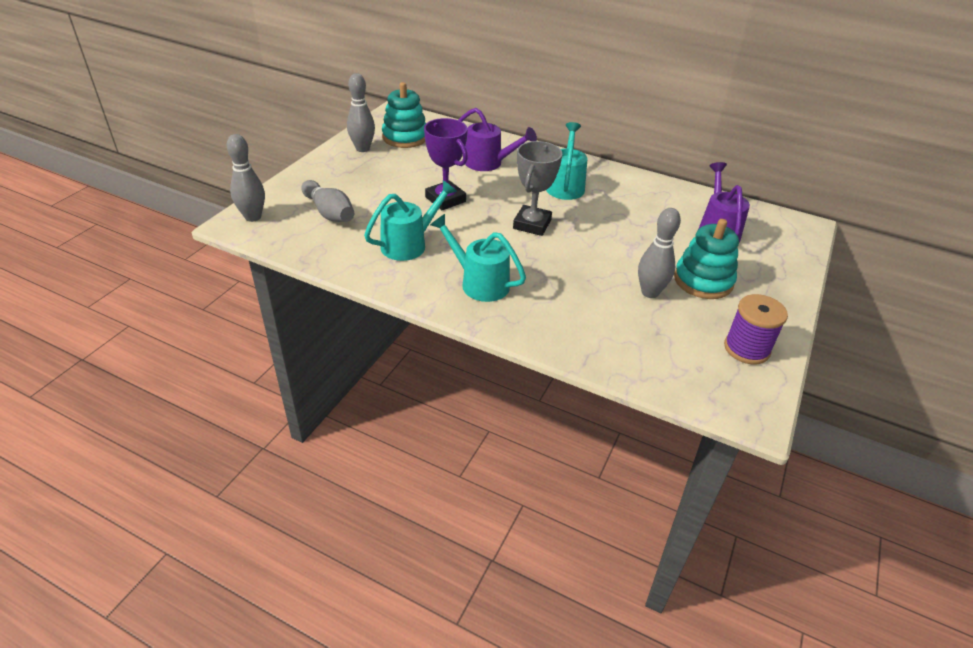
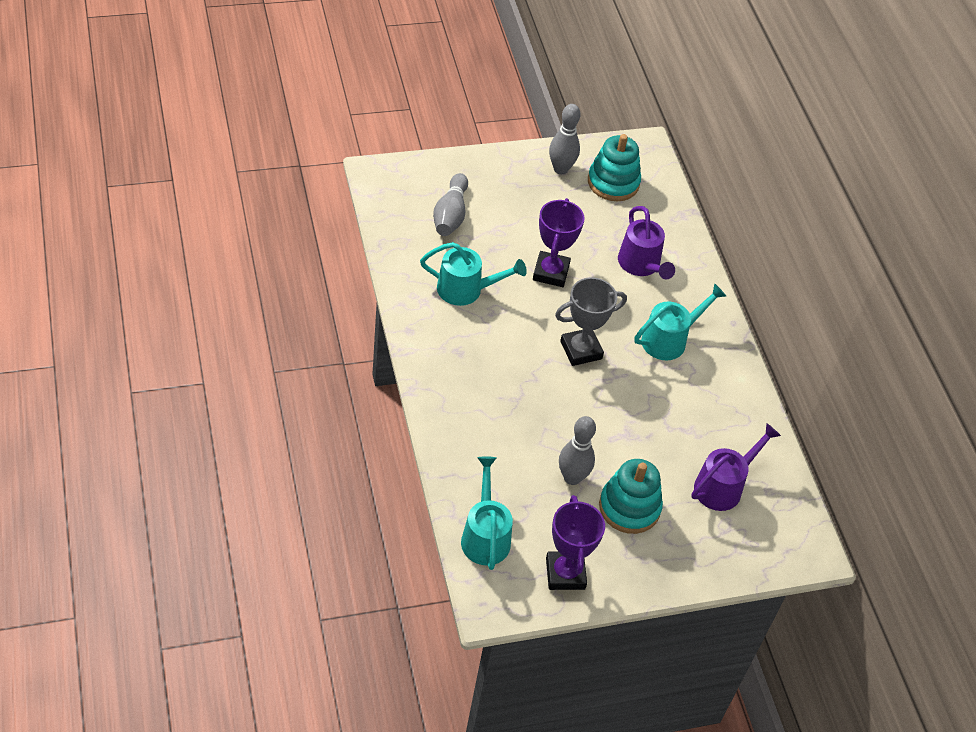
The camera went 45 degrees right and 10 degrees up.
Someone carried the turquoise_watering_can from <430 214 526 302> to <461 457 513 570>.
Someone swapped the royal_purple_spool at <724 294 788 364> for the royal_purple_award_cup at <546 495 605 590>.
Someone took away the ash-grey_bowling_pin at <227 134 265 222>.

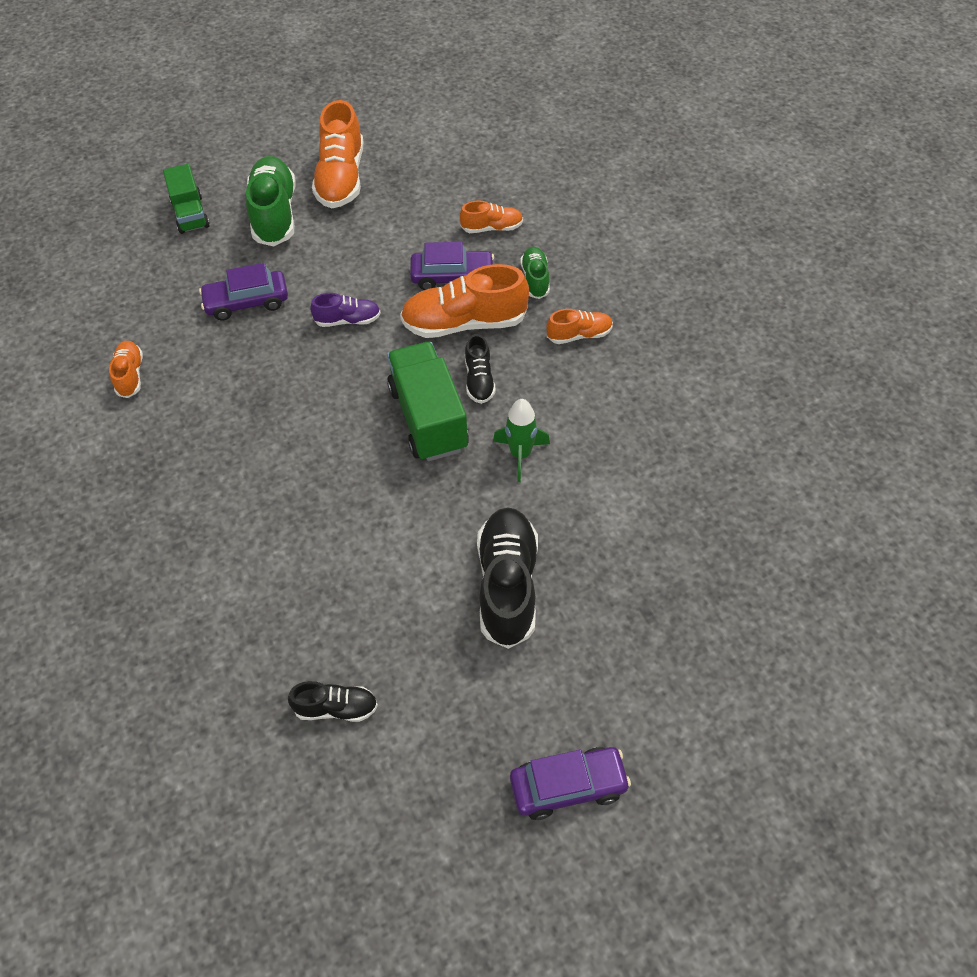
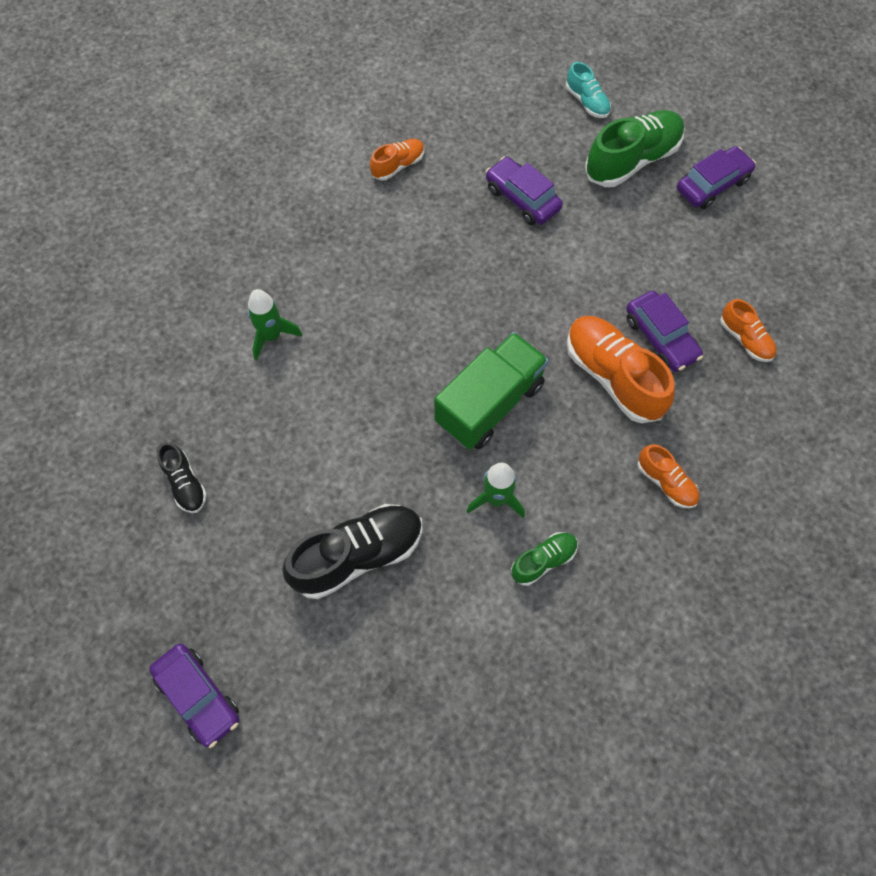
The camera went 60 degrees right and 10 degrees up.
Someone put down the leaf-green_toy_rocket at <248 289 302 360>.
Someone carried the leaf-green_shoe from <521 247 550 299> to <511 532 578 586>.
Someone swapped the leaf-green_truck at <163 164 210 234> for the turquoise_shoe at <566 62 611 118>.
Someone swapped the orange_shoe at <312 100 363 208> for the royal_purple_car at <677 146 756 209>.
Someone took away the royal_purple_shoe at <310 293 381 327>.
Someone took away the ebony_shoe at <465 334 496 404>.

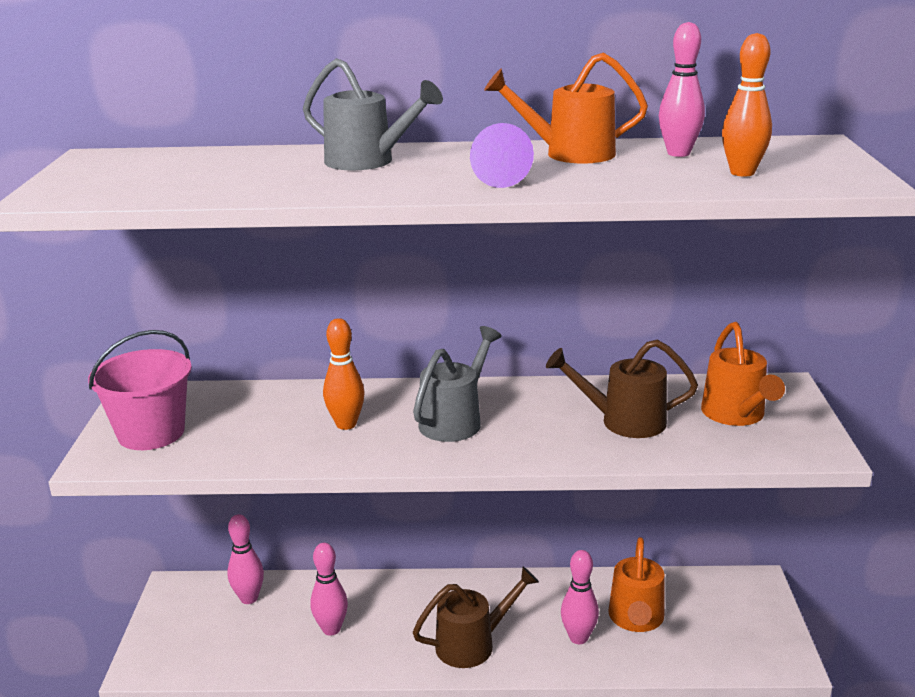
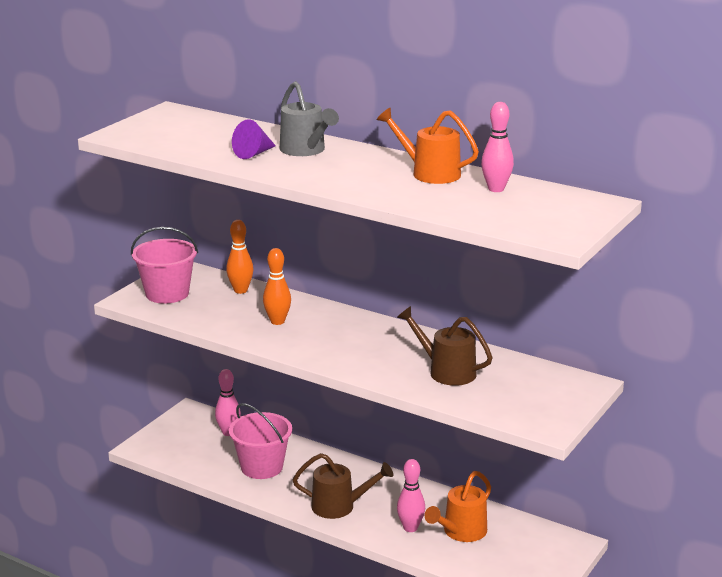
The camera went 30 degrees right and 0 degrees up.
Someone carried the orange_bowling_pin from <722 33 772 177> to <226 220 254 294>.
Someone swapped the pink_bowling_pin at <310 543 348 636> for the pink_pail at <229 403 292 479>.
Someone carried the royal_purple_cone_shape from <470 123 534 188> to <232 119 276 159>.
Someone took away the ash-grey_watering_can at <413 326 502 442>.
Someone took away the orange_watering_can at <701 322 785 426>.

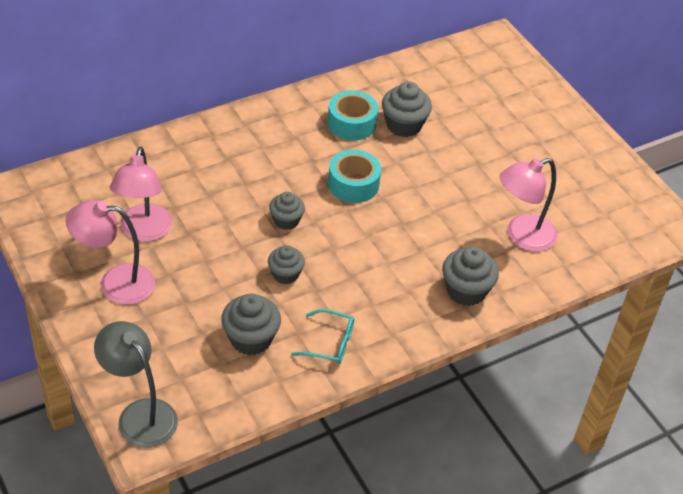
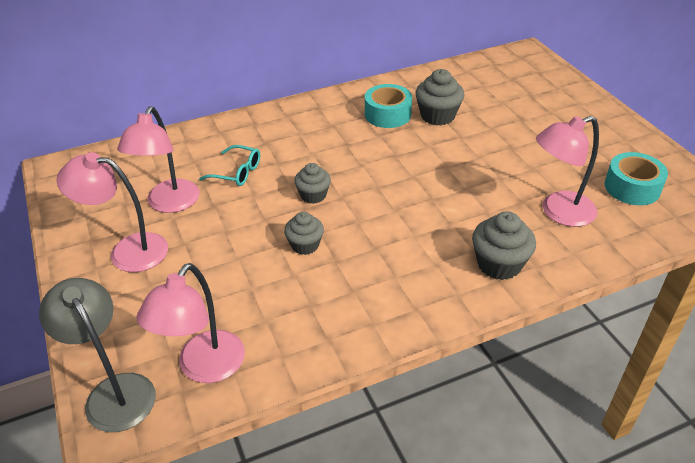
The camera went 10 degrees right and 5 degrees down.
Someone put down the pink_lamp at <136 263 245 383>.
Someone carried the turquoise_glasses from <291 309 354 364> to <199 145 260 186>.
Someone carried the turquoise_sticky_tape from <328 150 381 203> to <605 152 668 205>.
Someone took away the ash-grey_cupcake at <221 293 281 355>.

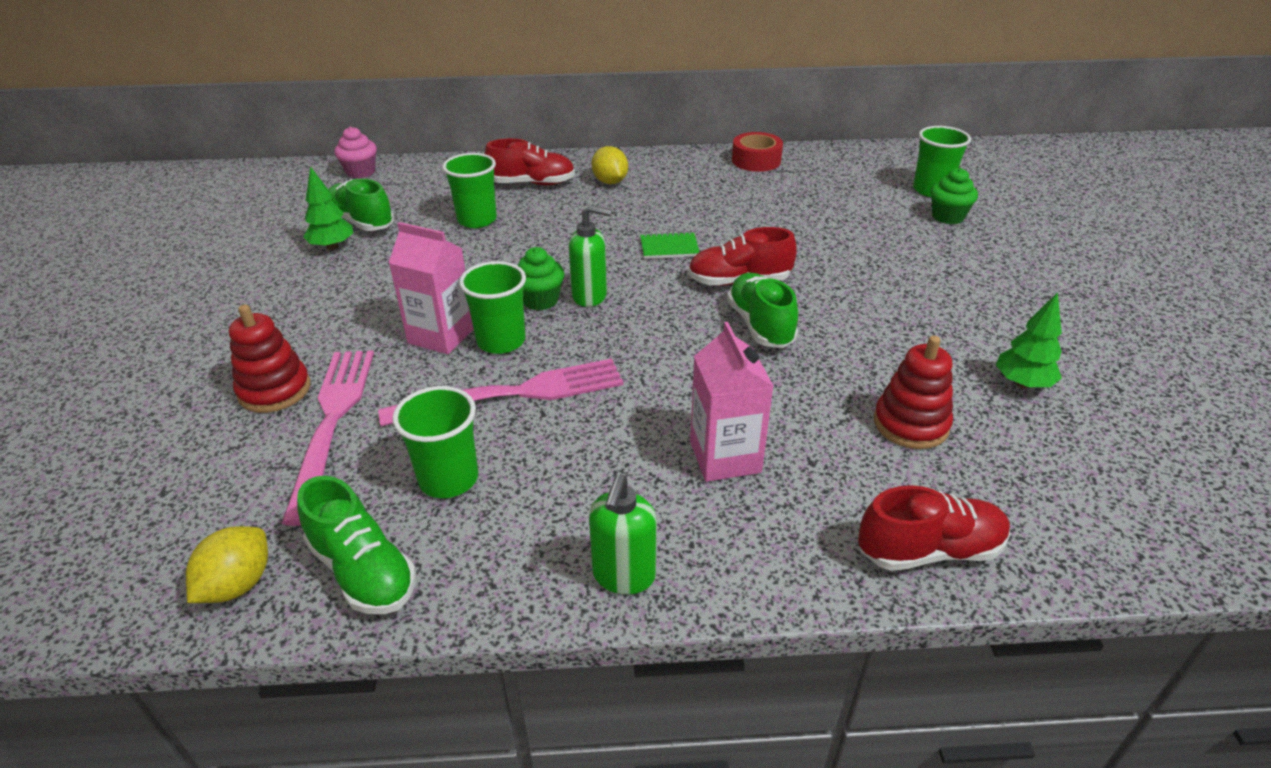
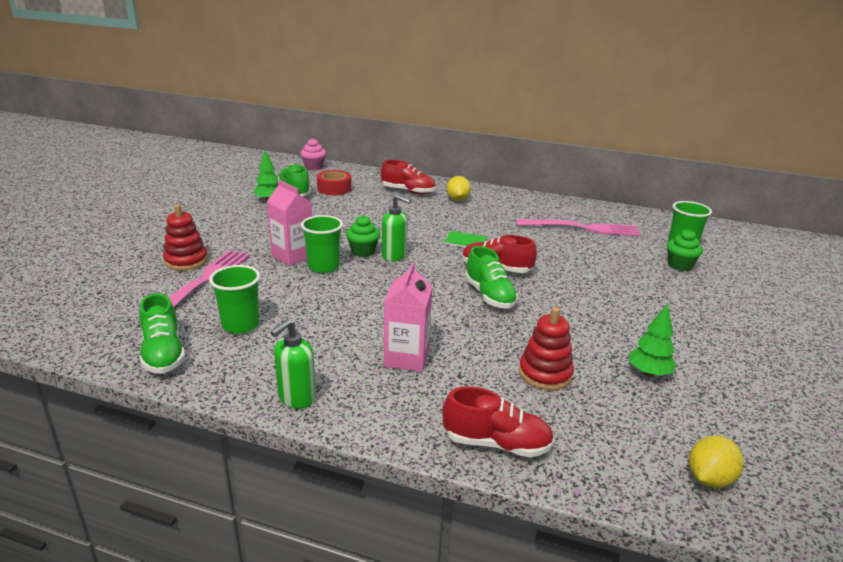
The camera went 20 degrees right and 10 degrees down.
Someone carried the red_sticky_tape from <732 132 783 172> to <317 170 351 195>.
Someone rotated the leaf-green_shoe at <727 273 798 348> by 150 degrees clockwise.
Someone carried the pink_table_fork from <378 359 623 427> to <516 219 640 236>.
Someone carried the golden_lemon from <186 526 268 603> to <689 436 743 488>.
Someone took away the leaf-green_cup at <442 153 497 228>.

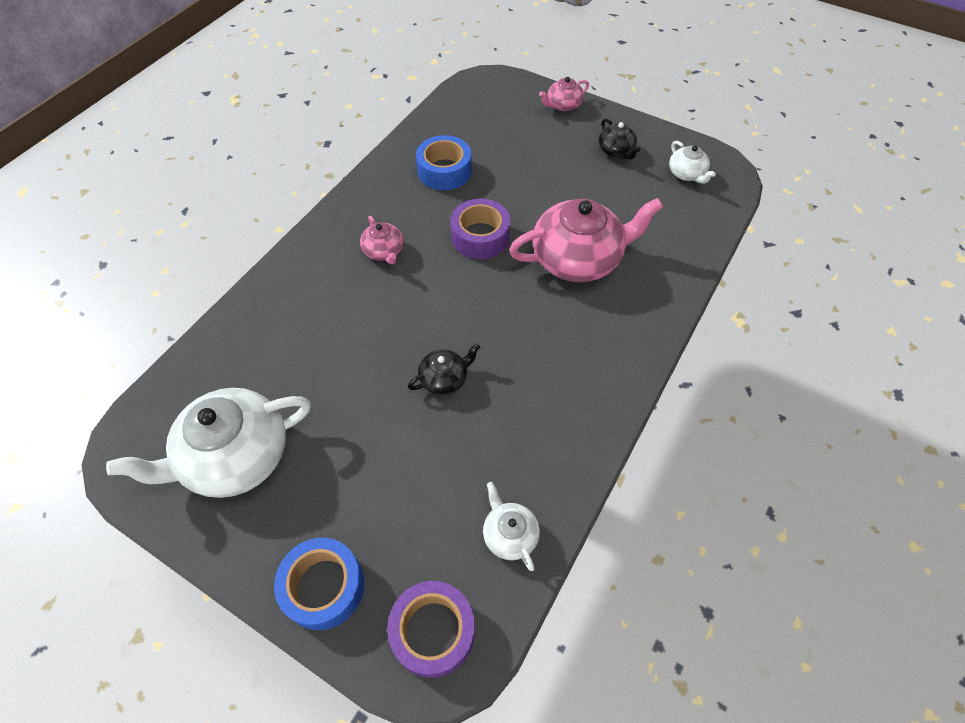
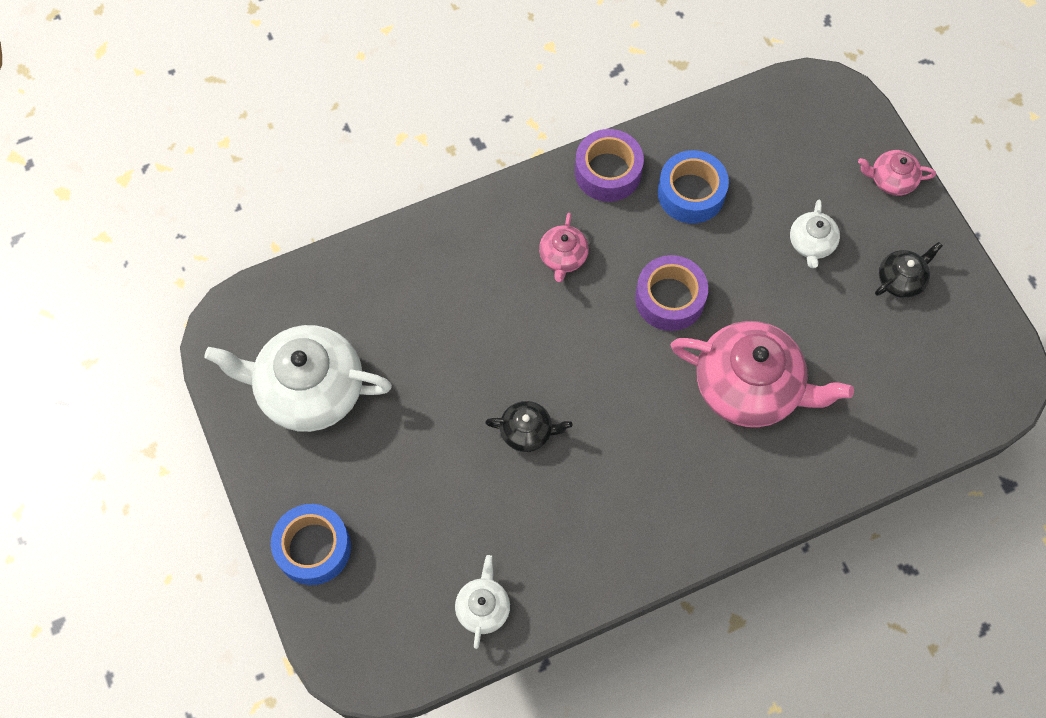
The camera went 35 degrees right and 10 degrees up.
Someone carried the royal_purple_sticky_tape from <387 581 475 678> to <575 129 644 202>.
Someone carried the white_teapot from <669 141 716 184> to <790 199 840 268>.
Someone rotated the ebony_teapot at <598 119 640 160> by 135 degrees counterclockwise.

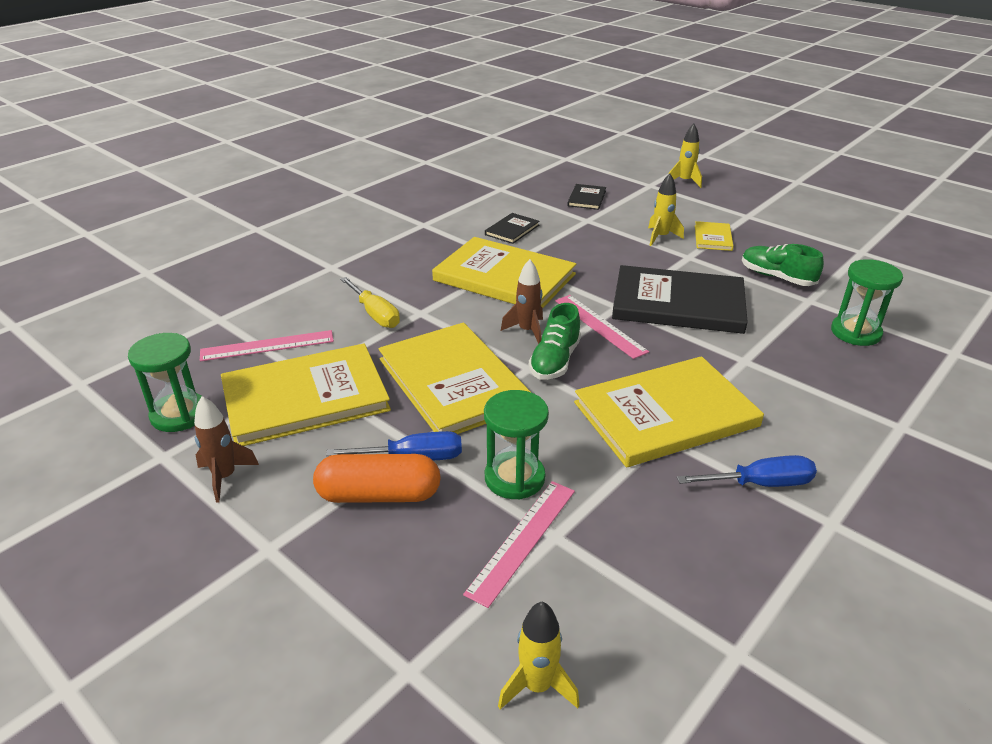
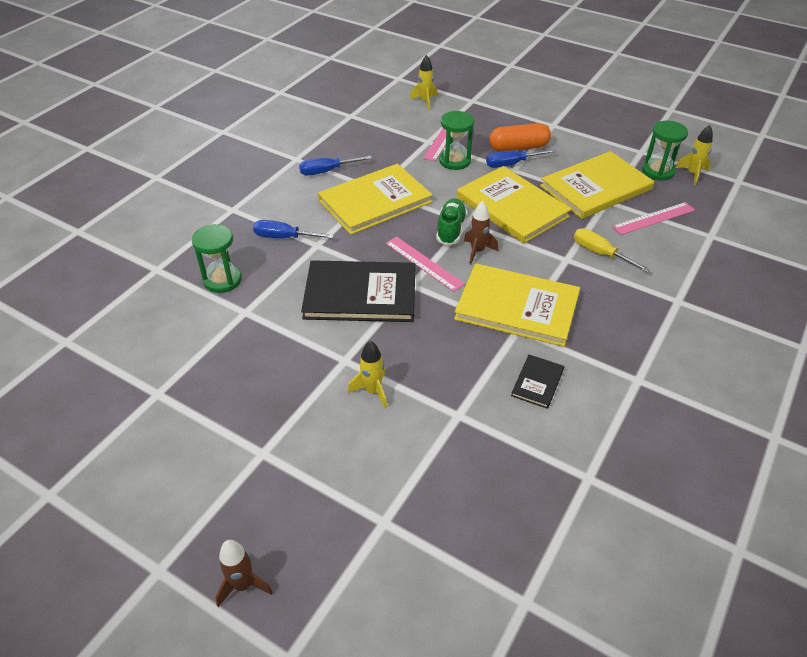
The camera went 170 degrees right and 10 degrees up.
Someone carried the brown_toy_rocket from <194 396 259 503> to <215 540 273 607>.
Someone put down the blue_flat_screwdriver at <253 220 334 239>.
Someone carried the golden_toy_rocket from <668 124 702 188> to <675 125 713 185>.
Someone took away the ebony_hardback at <567 184 606 210>.
Someone took away the golden_hardback at <695 221 734 251>.
Someone took away the leaf-green_shoe at <742 244 824 286>.

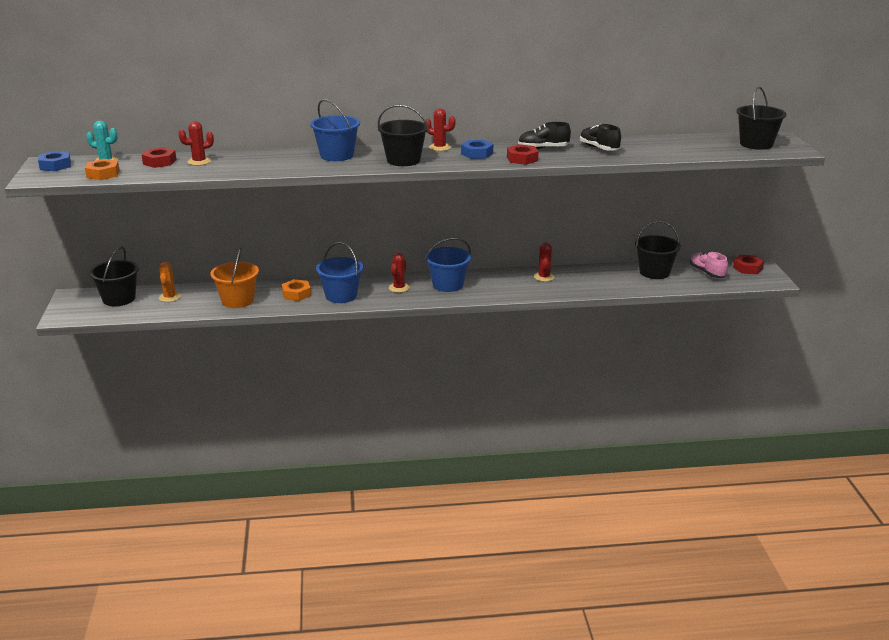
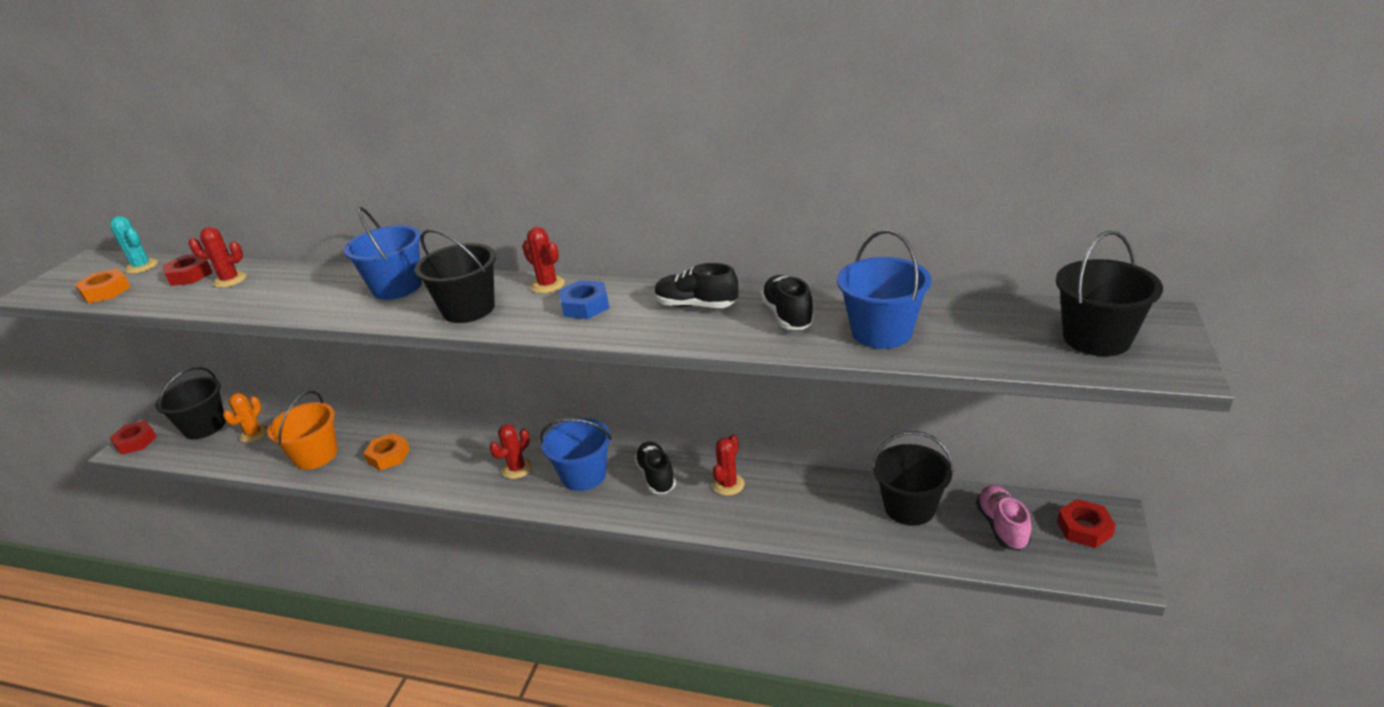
The camera went 25 degrees right and 5 degrees up.
Someone carried the red_hex_nut from <507 144 539 165> to <109 421 157 455>.
Someone put down the ebony_shoe at <634 441 676 494>.
Someone carried the blue_pail from <316 242 363 303> to <837 230 931 349>.
Someone took away the blue_hex_nut at <38 151 71 171>.

